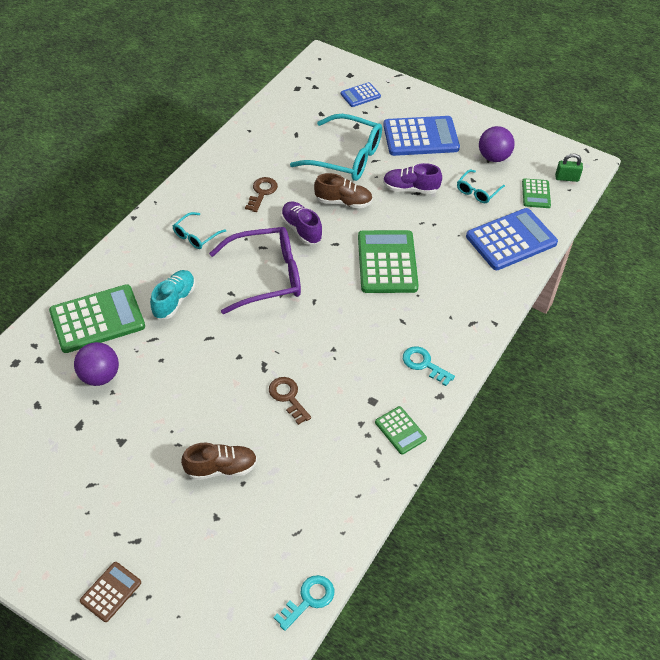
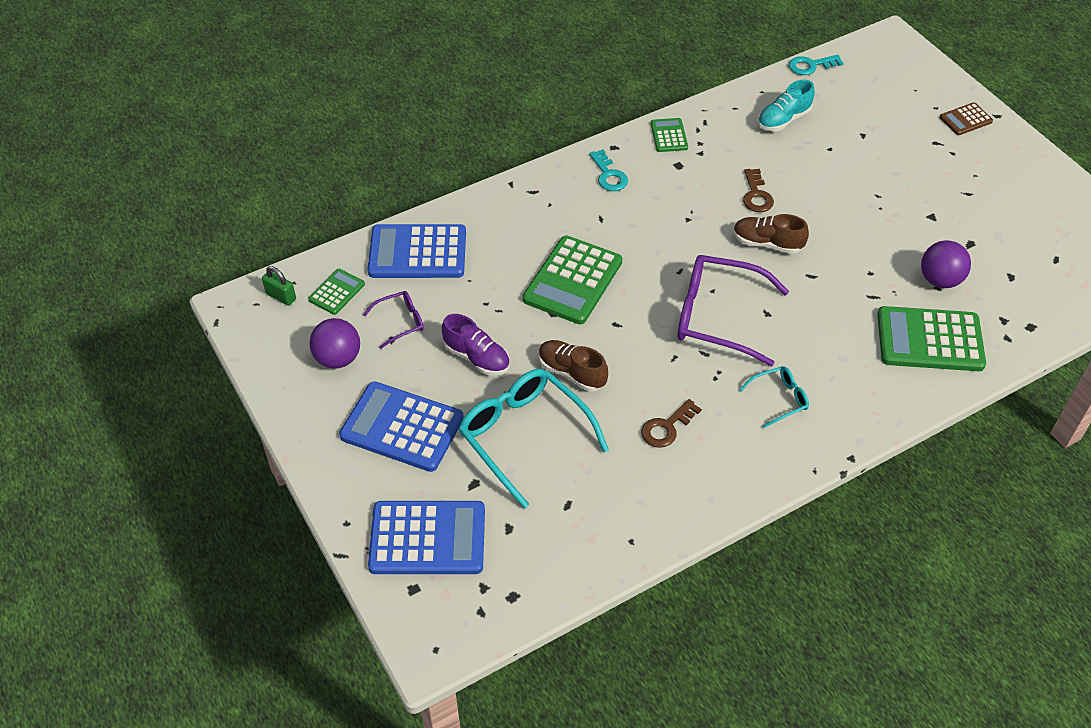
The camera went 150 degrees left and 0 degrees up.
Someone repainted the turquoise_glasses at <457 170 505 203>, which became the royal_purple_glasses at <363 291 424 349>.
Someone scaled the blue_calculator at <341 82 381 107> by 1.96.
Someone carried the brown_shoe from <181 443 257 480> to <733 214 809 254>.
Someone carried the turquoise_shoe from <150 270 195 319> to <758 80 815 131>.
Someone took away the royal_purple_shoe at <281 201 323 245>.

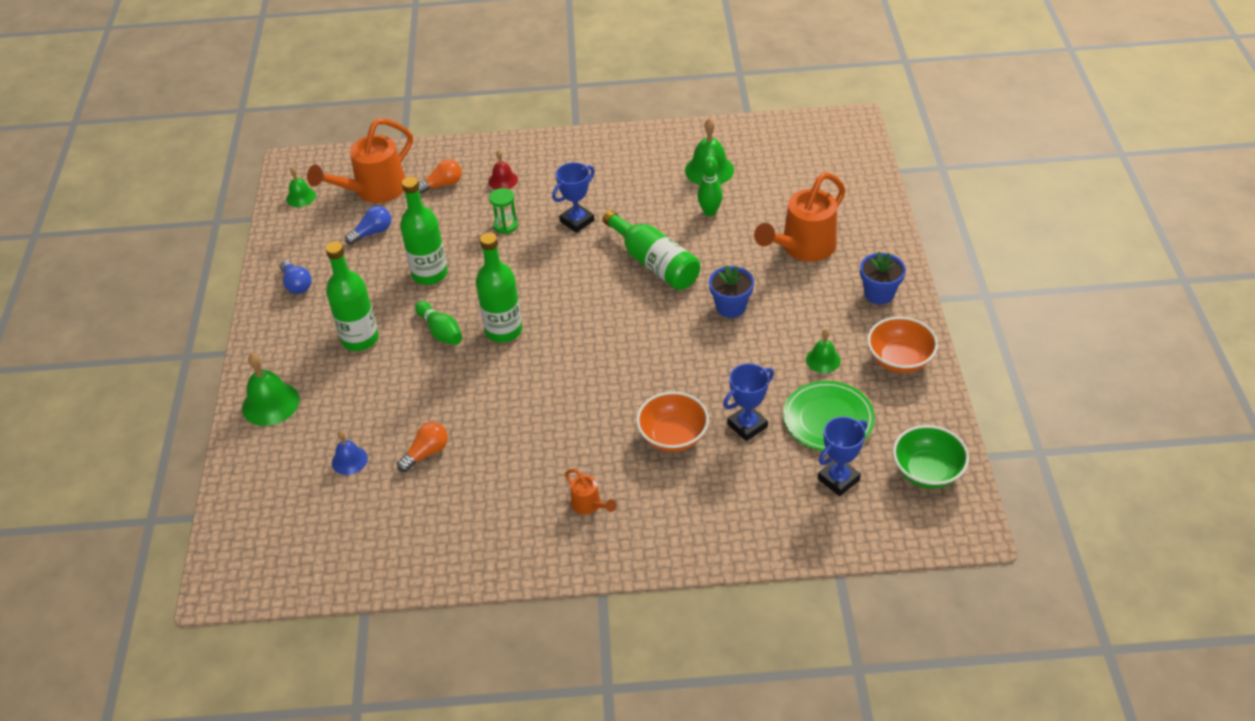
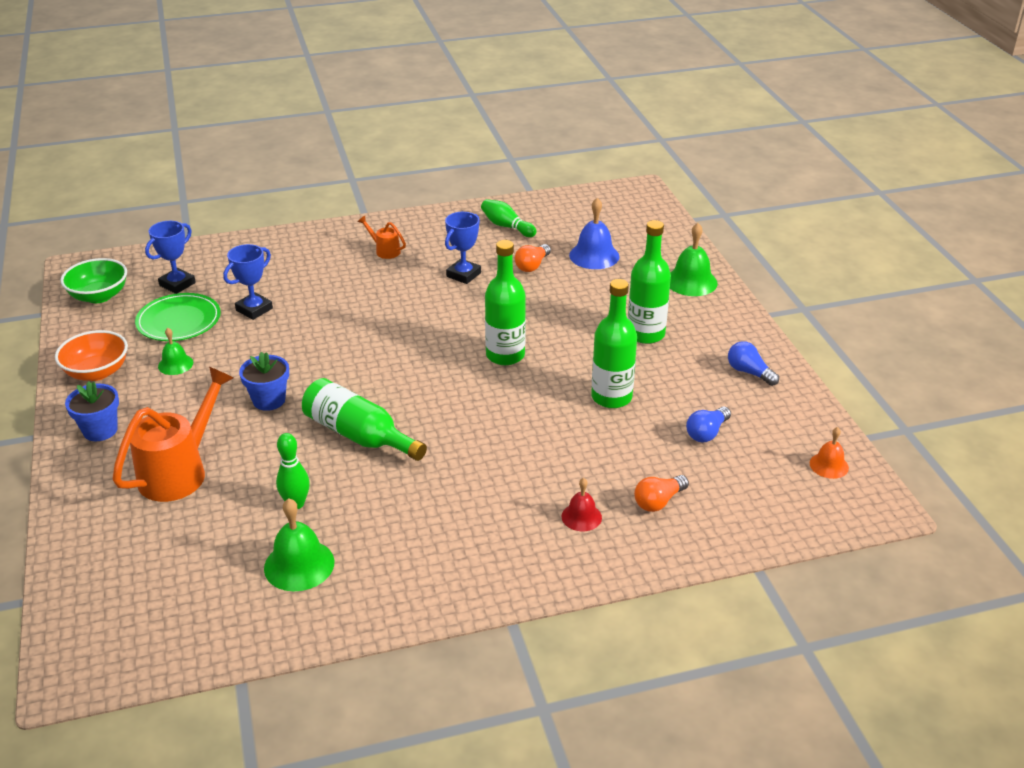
The camera went 165 degrees right and 10 degrees down.
Someone carried the blue_award_cup from <552 162 595 233> to <445 212 481 284>.
Someone carried the leaf-green_bowling_pin from <415 301 462 345> to <481 199 536 237>.
Someone scaled the blue_bell at <332 431 368 475> by 1.65.
Someone repainted the leaf-green_bell at <286 167 316 207>, which became the orange_bell at <810 427 849 479>.
Someone took away the orange_watering_can at <307 118 413 203>.
Someone took away the leaf-green_sand_timer at <489 188 518 234>.
Someone took away the orange_serving_bowl at <636 391 709 452>.

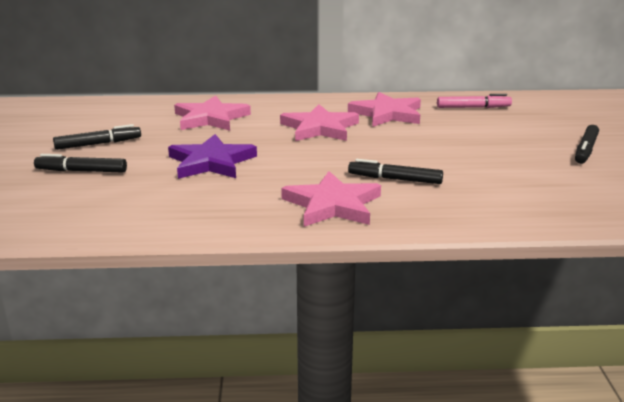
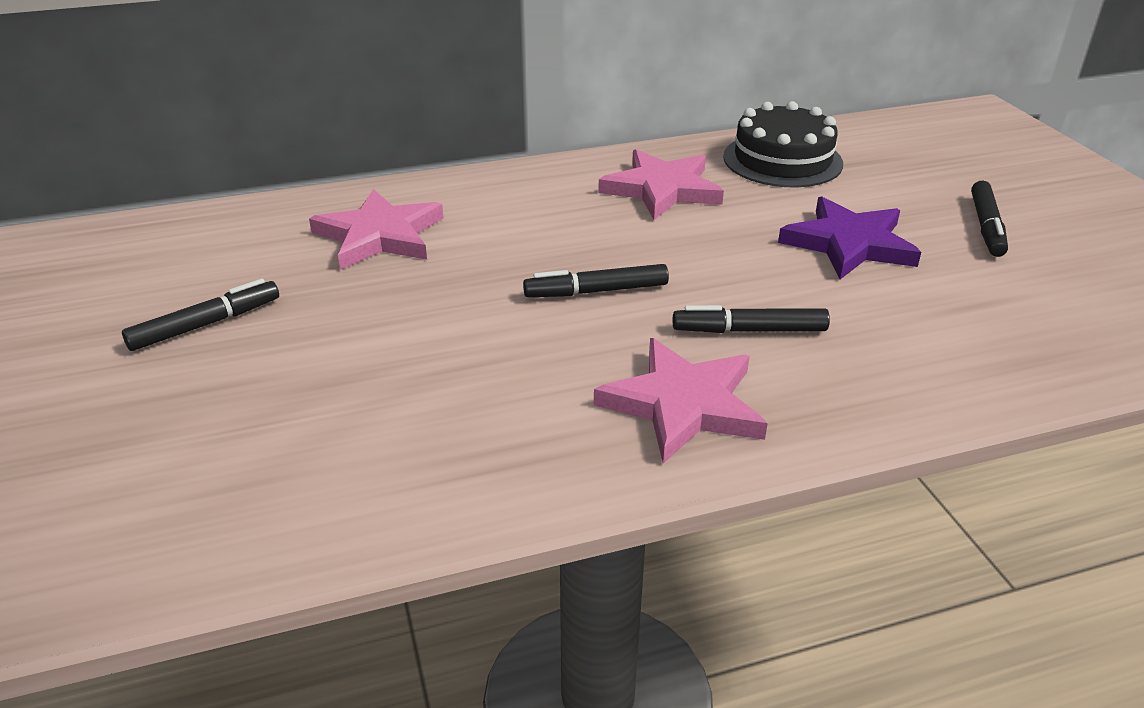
The camera went 15 degrees left and 10 degrees up.
Someone carried the ebony_felt_pen from <34 154 127 173> to <523 264 669 297>.
Someone swapped the pink_felt_pen at <437 94 512 108> for the ebony_layer_cake at <723 101 843 187>.
Someone carried the royal_purple_five-pointed_star from <168 134 257 179> to <778 197 921 279>.
Someone took away the pink_five-pointed_star at <280 104 359 141>.

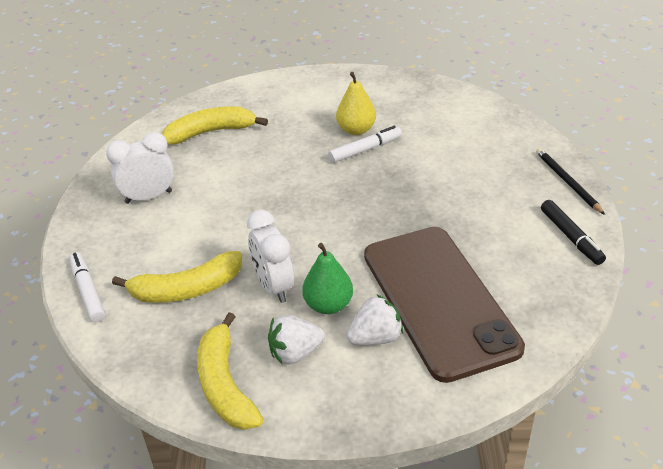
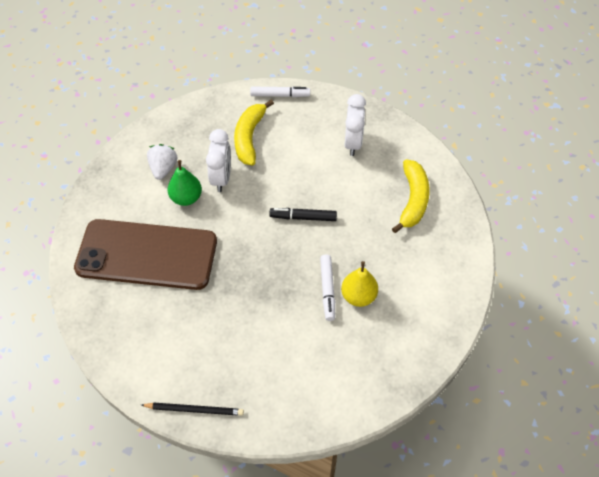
The camera went 115 degrees right and 15 degrees up.
Someone rotated the white_bedside_clock at <247 210 294 303> by 90 degrees clockwise.
Someone carried the ebony_felt_pen from <541 200 606 265> to <269 208 337 221>.
Someone took away the golden_toy_banana at <197 312 264 430>.
Someone took away the white_toy_strawberry at <347 295 403 345>.

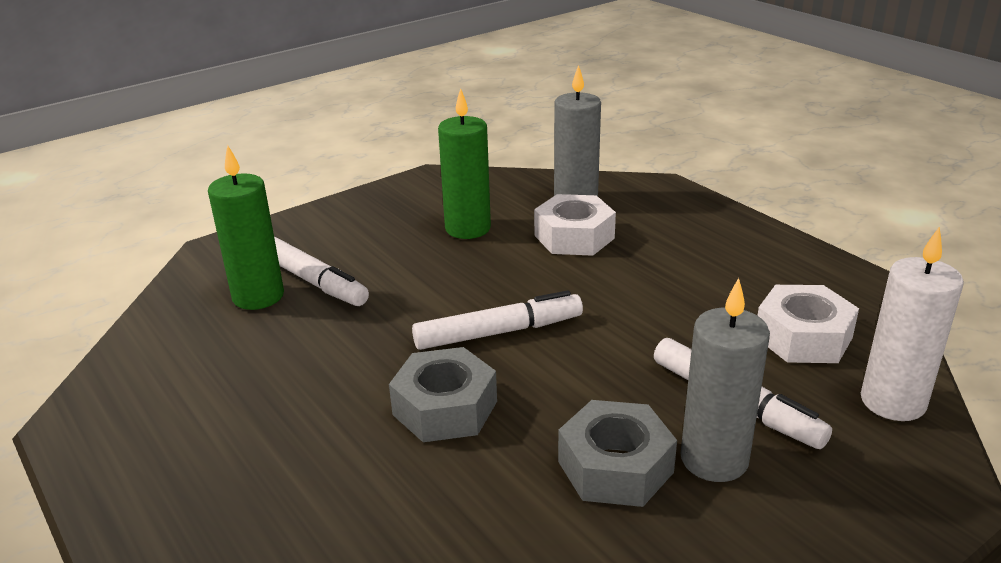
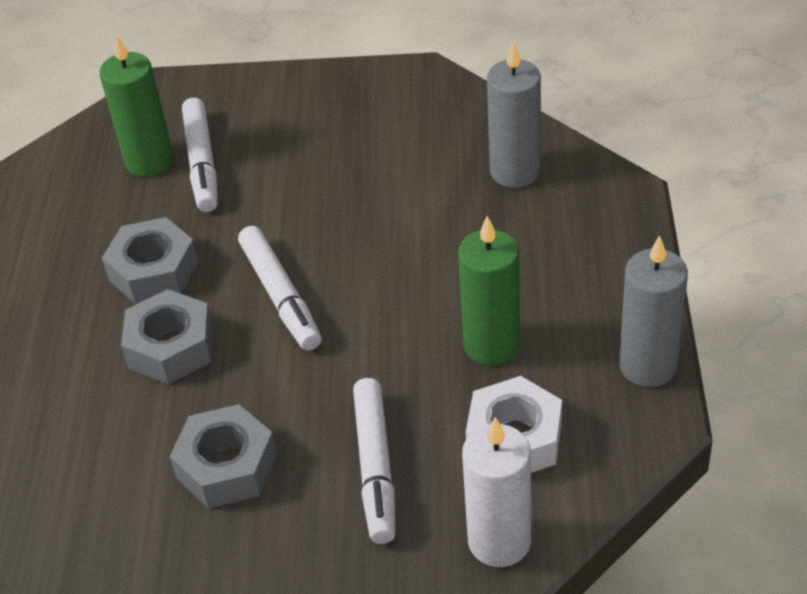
The camera went 40 degrees right and 15 degrees up.
Someone put down the ash-grey_hex_nut at <102 217 199 304>.
Someone rotated the white_felt_pen at <412 290 583 350> by 45 degrees clockwise.
Someone carried the leaf-green_pillar_candle from <438 88 491 239> to <458 216 520 366>.
Someone carried the ash-grey_pillar_candle from <681 278 770 482> to <619 235 688 387>.
Someone took away the white_hex_nut at <534 194 616 256>.

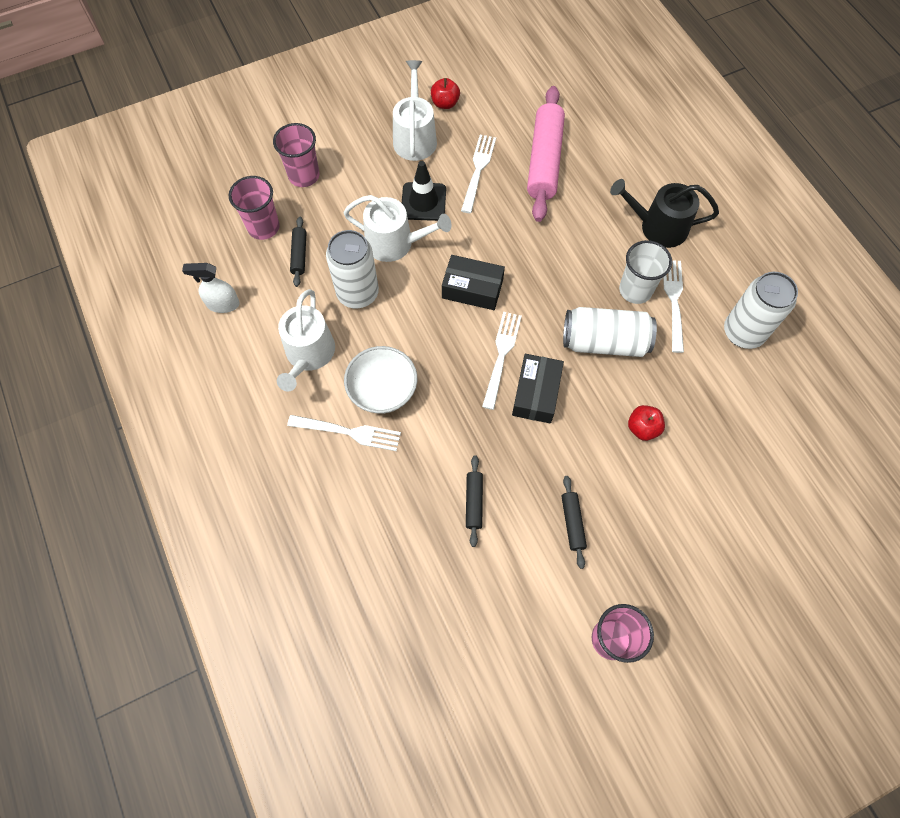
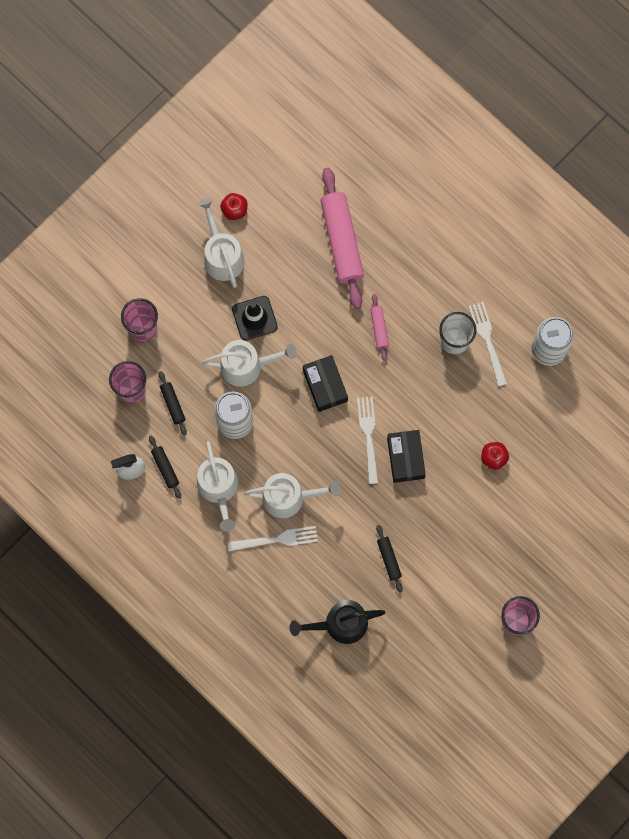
The camera went 20 degrees left and 10 degrees up.
Someone carried the ebony_pastry_roller from <561 476 587 569> to <149 436 181 499>.
Someone swapped the white_serving_bowl at <344 346 417 414> for the white_watering_can at <244 473 340 518>.
Someone carried the ebony_watering_can from <610 179 719 248> to <290 600 385 644>.
Someone rotated the ebony_package at <442 255 505 310> by 75 degrees clockwise.
Someone put down the pink_pastry_roller at <370 294 389 361>.
Someone took away the white_table_fork at <461 135 496 213>.
Someone took away the white_tin at <563 307 657 357>.

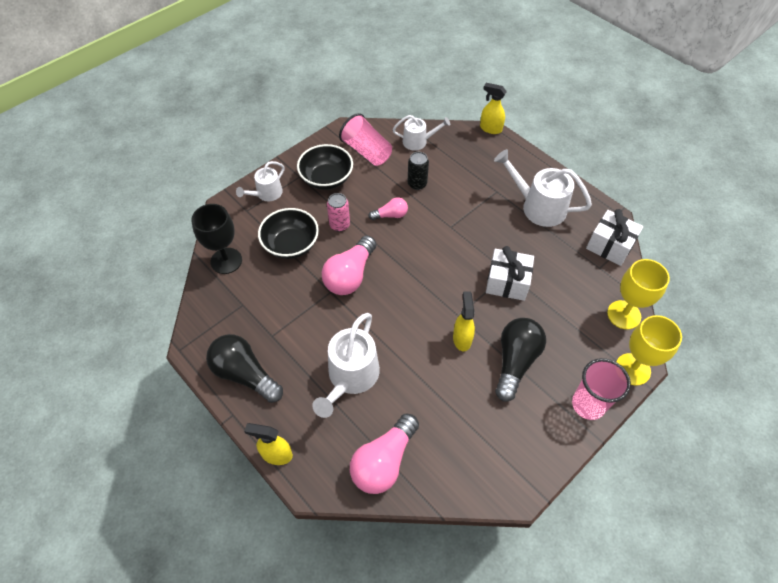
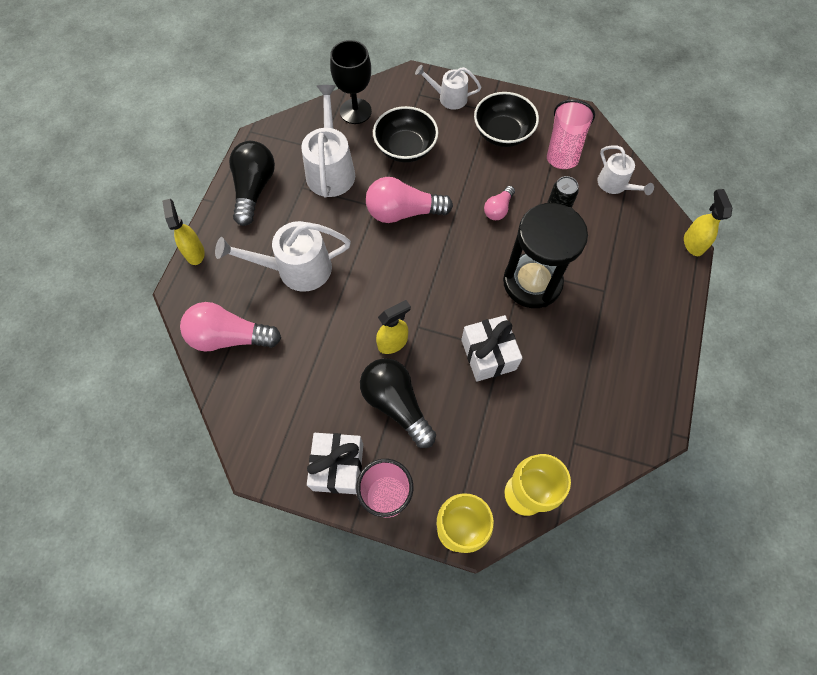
The camera went 60 degrees right and 10 degrees up.
Someone carried the white_watering_can from <494 149 592 227> to <301 85 355 198>.
Someone carried the white_wrapped_gift from <586 209 643 266> to <307 433 363 494>.
Someone rotated the ebony_lightbulb at <495 318 546 402> by 120 degrees counterclockwise.
Someone rotated the pink_lightbulb at <368 197 408 220> by 75 degrees clockwise.
Someone put down the ebony_sand_timer at <503 203 588 308>.
Someone took away the pink_tin at <327 193 350 232>.

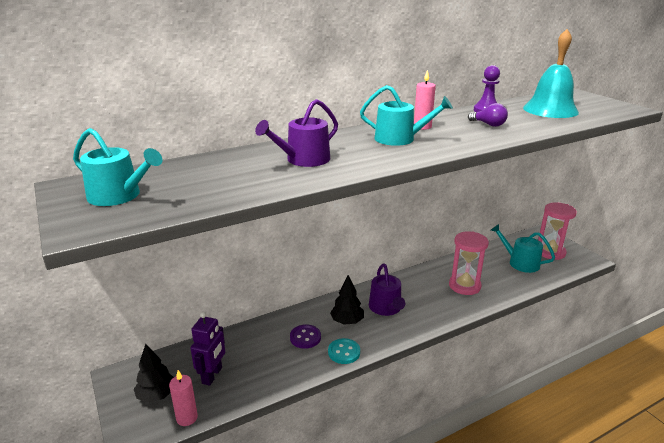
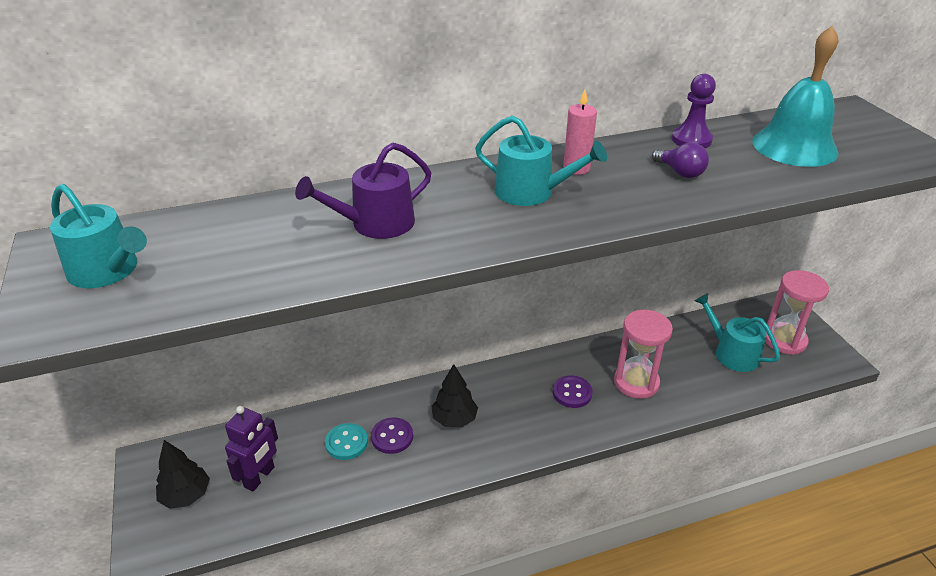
The camera went 10 degrees right and 10 degrees up.
Someone carried the turquoise_button from <328 338 360 364> to <325 423 368 460>.
Someone put down the royal_purple_button at <553 375 593 408>.
Someone took away the pink_pillar_candle at <169 370 198 426>.
Someone took away the royal_purple_watering_can at <369 263 405 316>.

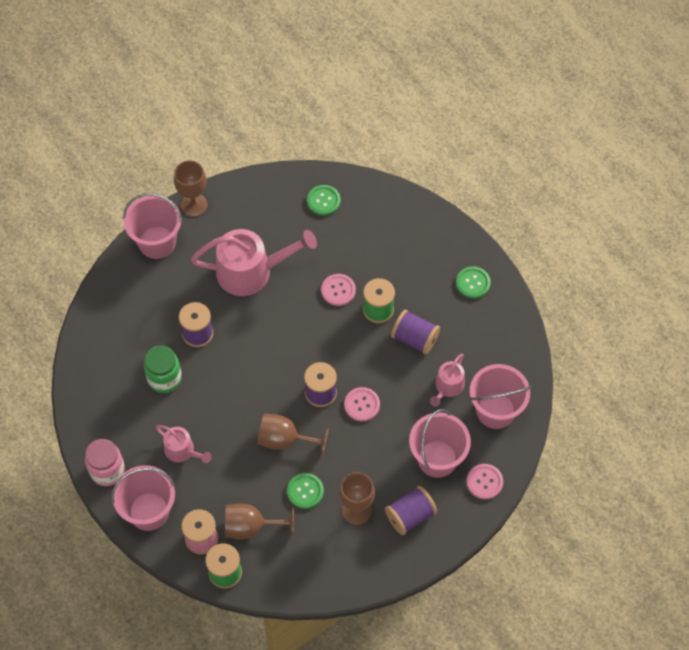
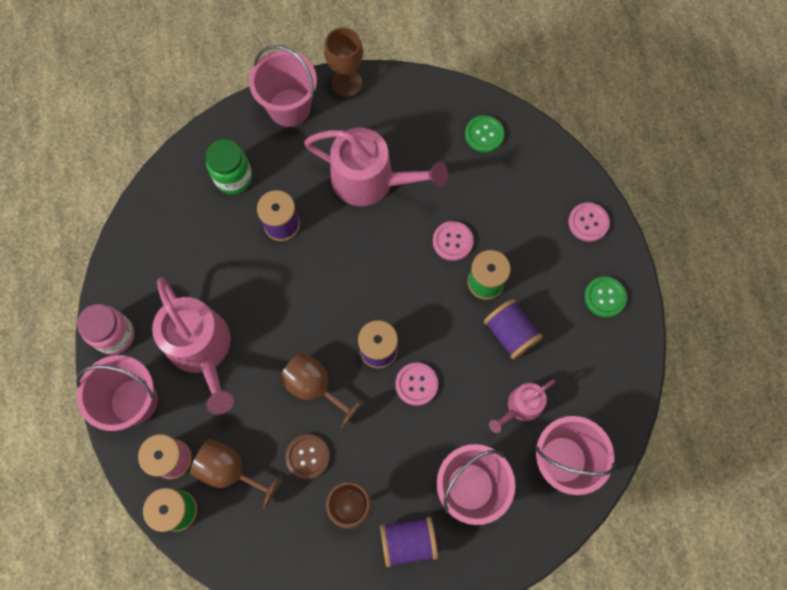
The camera went 25 degrees right and 10 degrees up.
Someone scaled the pink_watering_can at <155 425 211 463> by 1.90.
Someone carried the leaf-green_preserve_jar from <144 346 182 393> to <206 139 252 194>.
Someone repainted the leaf-green_button at <287 473 324 509>, which became the brown_button at <285 434 330 479>.
Someone carried the pink_button from <467 464 503 499> to <568 203 610 242>.

